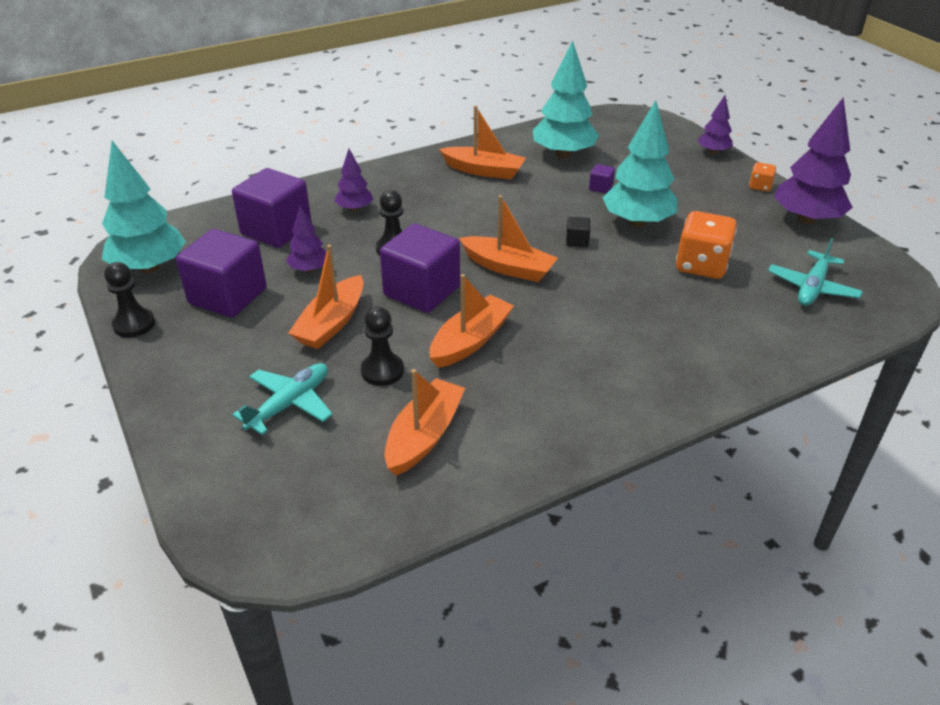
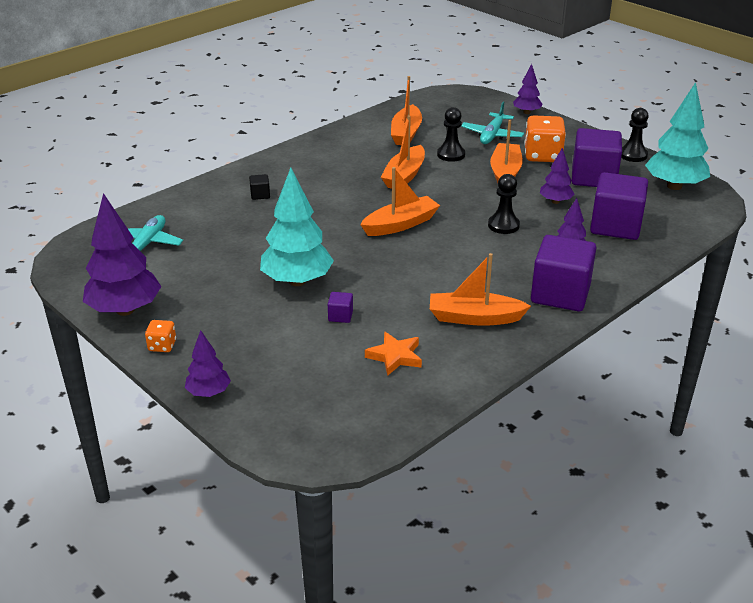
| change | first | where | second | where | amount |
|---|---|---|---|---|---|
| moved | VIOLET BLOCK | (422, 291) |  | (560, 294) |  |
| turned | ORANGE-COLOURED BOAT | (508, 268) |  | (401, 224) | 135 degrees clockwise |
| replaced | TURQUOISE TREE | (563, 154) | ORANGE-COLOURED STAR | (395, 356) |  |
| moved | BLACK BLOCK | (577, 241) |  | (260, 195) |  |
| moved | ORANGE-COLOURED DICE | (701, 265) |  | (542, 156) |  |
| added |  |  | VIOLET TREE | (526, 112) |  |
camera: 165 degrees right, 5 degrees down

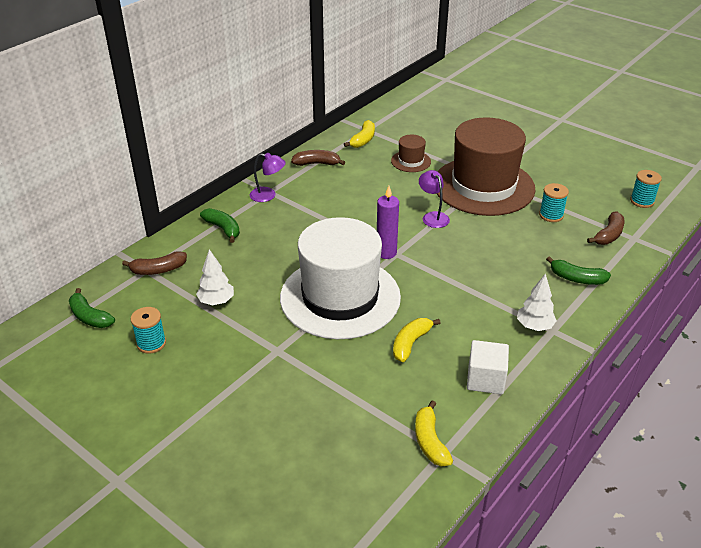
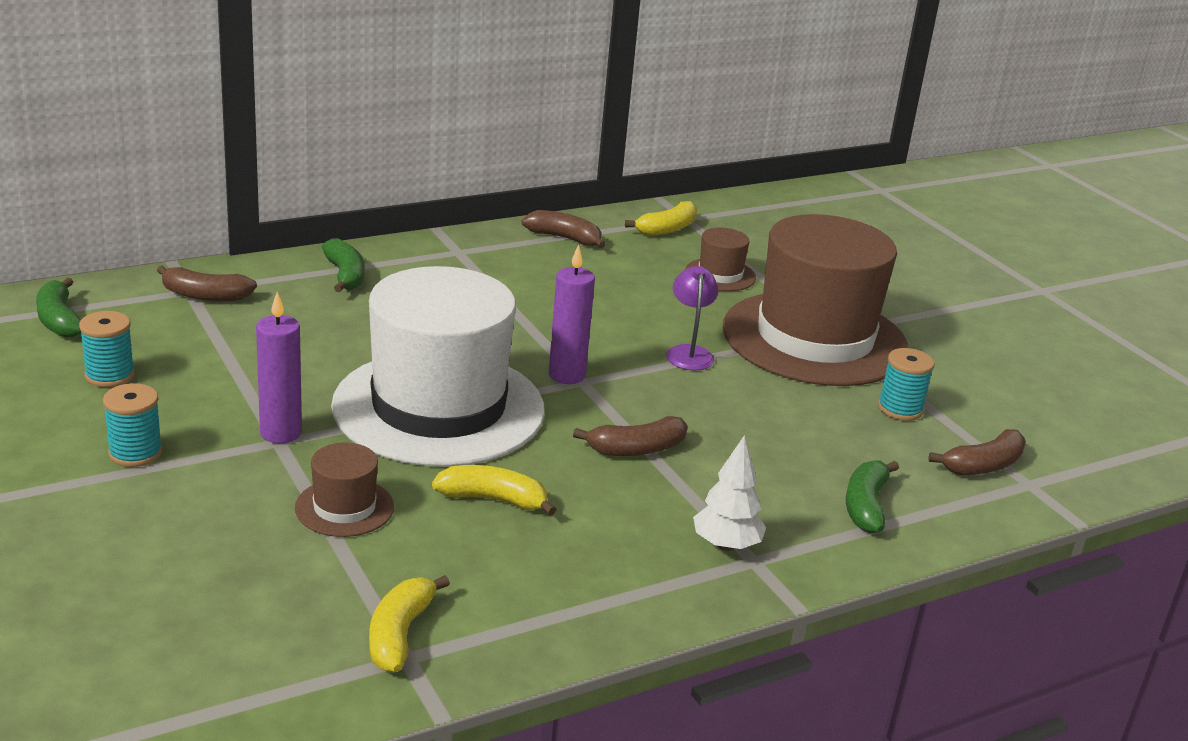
| change | first | where | second | where | amount |
|---|---|---|---|---|---|
| removed | WHITE TREE | (216, 301) |  |  |  |
| removed | VIOLET LAMP | (268, 195) |  |  |  |
| turned | GOLDEN TOY BANANA | (410, 343) |  | (493, 500) | 45 degrees clockwise |
| removed | WHITE BLOCK | (485, 379) |  |  |  |
| turned | LEAF-GREEN TOY BANANA | (577, 278) |  | (866, 506) | 60 degrees clockwise |
| moved | TURQUOISE SPOOL | (642, 201) |  | (135, 453) |  |
| added |  |  | VIOLET WAX CANDLE | (281, 433) |  |
| added |  |  | DARK BROWN HAT | (344, 507) |  |
| added |  |  | DARK BROWN TOY BANANA | (636, 449) |  |
camera: 20 degrees right, 10 degrees down

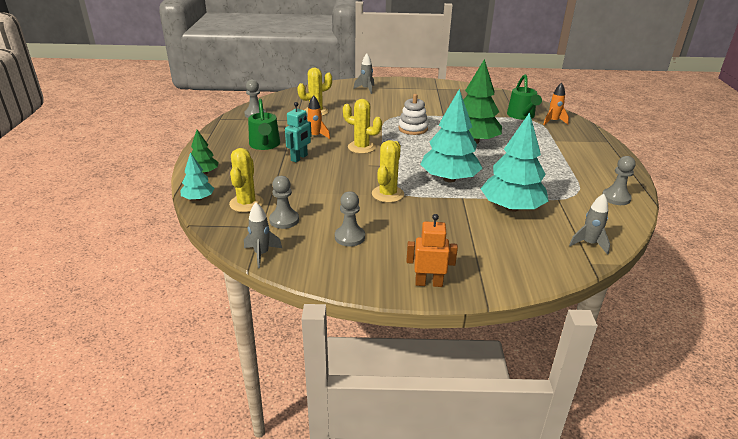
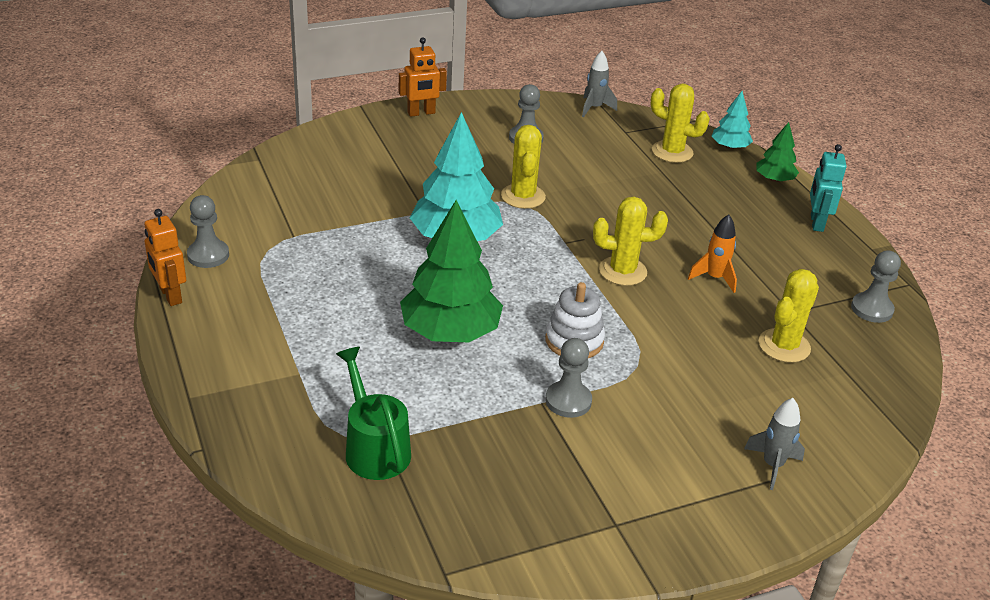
| change | first | where | second | where | amount |
|---|---|---|---|---|---|
| turned | GOLDEN PRICKLY PLANT | (246, 203) |  | (672, 152) | 45 degrees counterclockwise |
| removed | LEAF-GREEN WATERING CAN | (265, 145) |  |  |  |
| moved | ASH-GREY GAME PAWN | (284, 220) |  | (568, 401) |  |
| moved | TURQUOISE ROBOT | (299, 158) |  | (816, 223) |  |
| removed | TURQUOISE TREE | (511, 208) |  |  |  |
| removed | ORANGE-COLOURED SPACESHIP | (553, 121) |  |  |  |
| removed | ASH-GREY SPACESHIP | (589, 244) |  |  |  |
| added |  |  | ORANGE-COLOURED ROBOT | (170, 295) |  |
camera: 155 degrees right, 5 degrees up

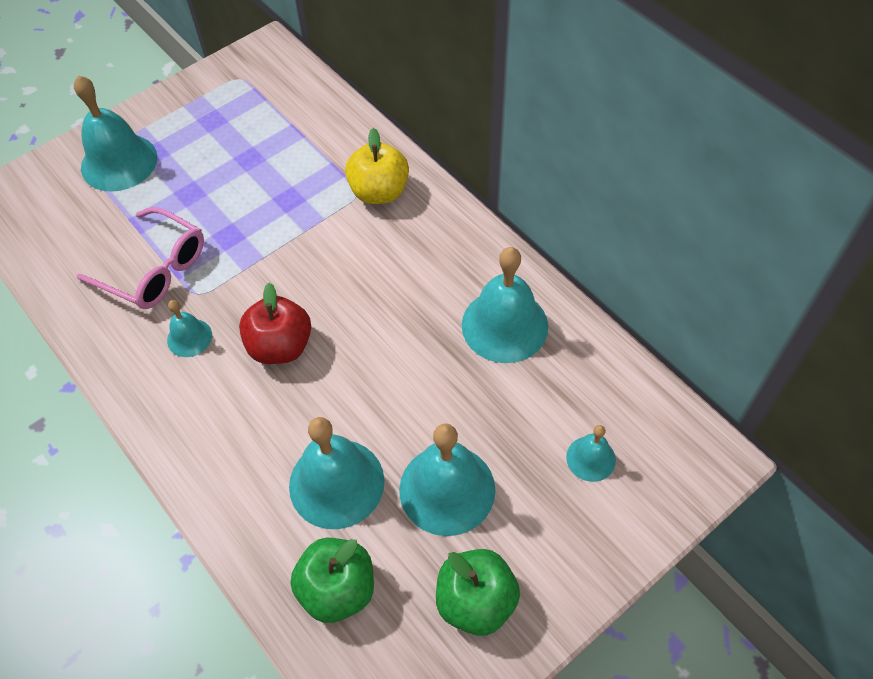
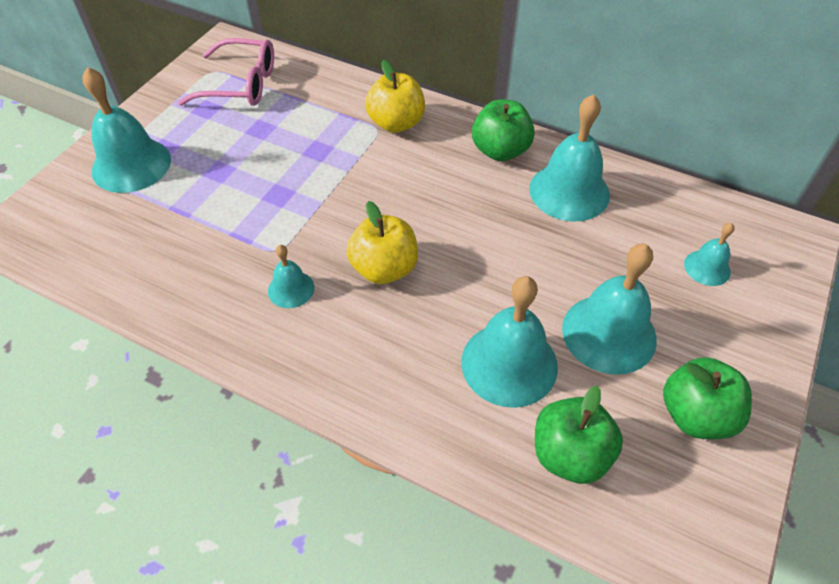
| change | first | where | second | where | amount |
|---|---|---|---|---|---|
| moved | ROSE-PINK GLASSES | (155, 269) |  | (241, 85) |  |
| recoloured | CRIMSON TOY APPLE | (280, 346) | GOLDEN TOY APPLE | (384, 268) |  |
| added |  |  | LEAF-GREEN TOY APPLE | (500, 151) |  |
camera: 25 degrees left, 5 degrees down

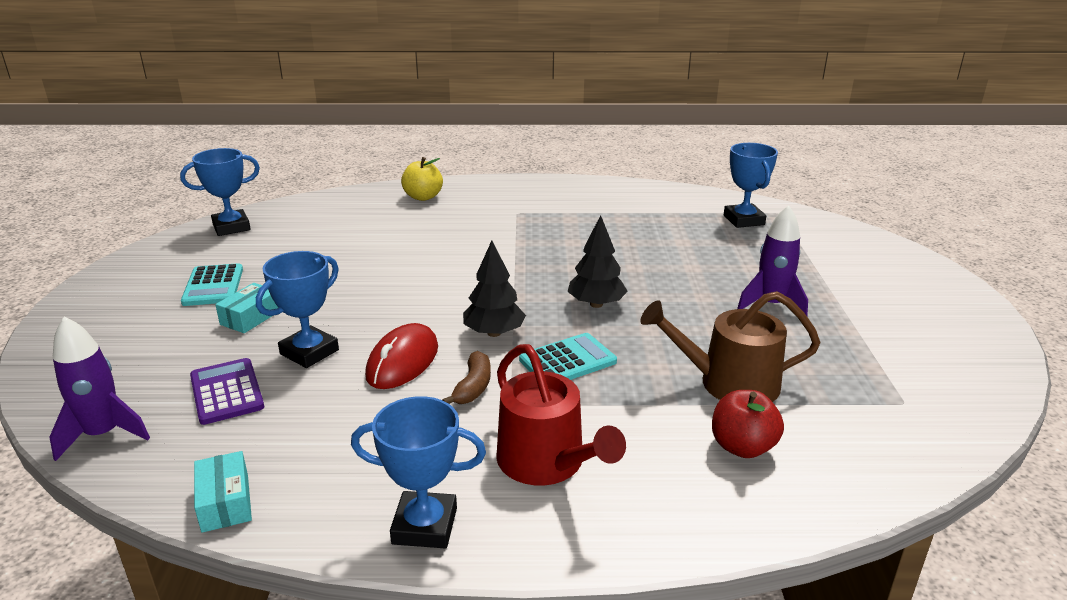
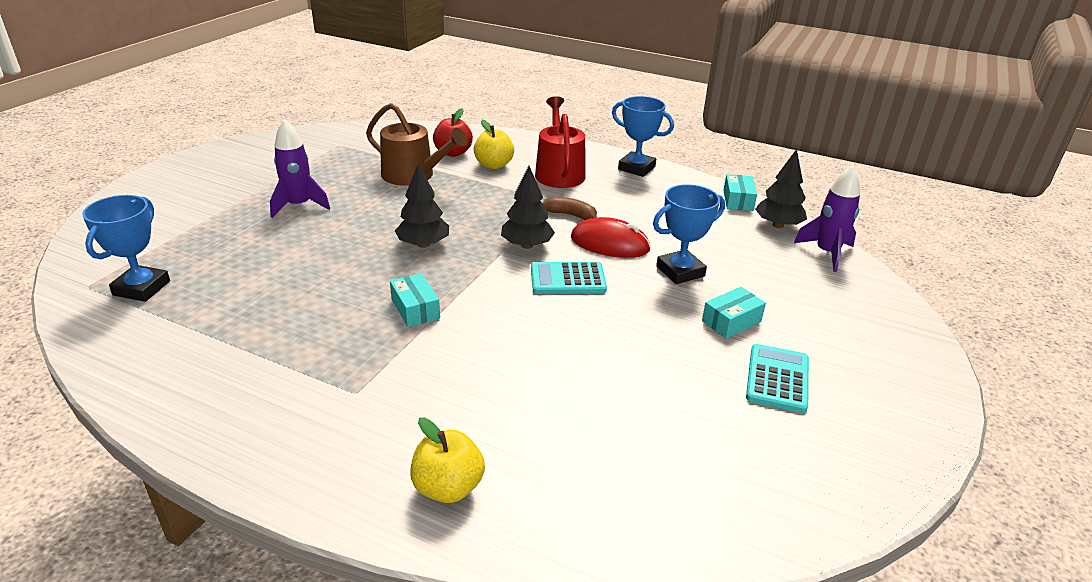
| change | first | where | second | where | amount |
|---|---|---|---|---|---|
| removed | COBALT AWARD CUP | (231, 227) |  |  |  |
| removed | VIOLET POCKET CALCULATOR | (227, 392) |  |  |  |
| turned | CRIMSON COMPUTER MOUSE | (403, 361) |  | (610, 244) | 60 degrees clockwise |
| turned | DARK BROWN TOY BANANA | (473, 387) |  | (571, 215) | 75 degrees clockwise |
| moved | TURQUOISE POCKET CALCULATOR | (568, 361) |  | (568, 279) |  |
| added |  |  | TURQUOISE PACKAGE | (415, 309) |  |
| added |  |  | GOLDEN TOY APPLE | (494, 165) |  |
| added |  |  | BLACK TREE | (777, 225) |  |
camera: 155 degrees left, 5 degrees up

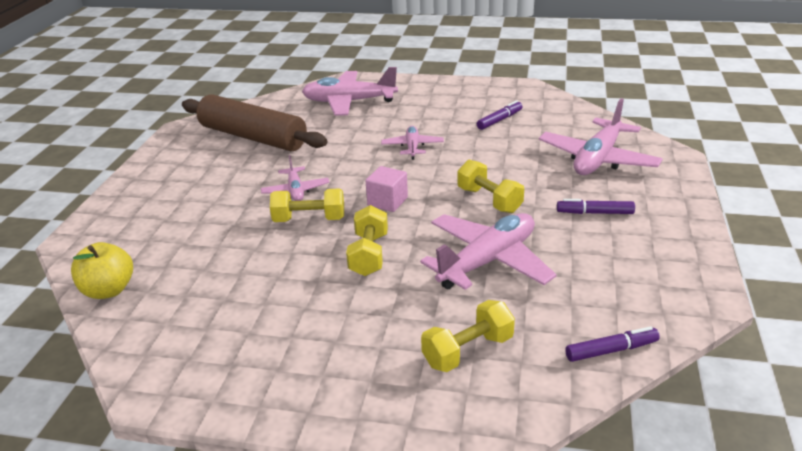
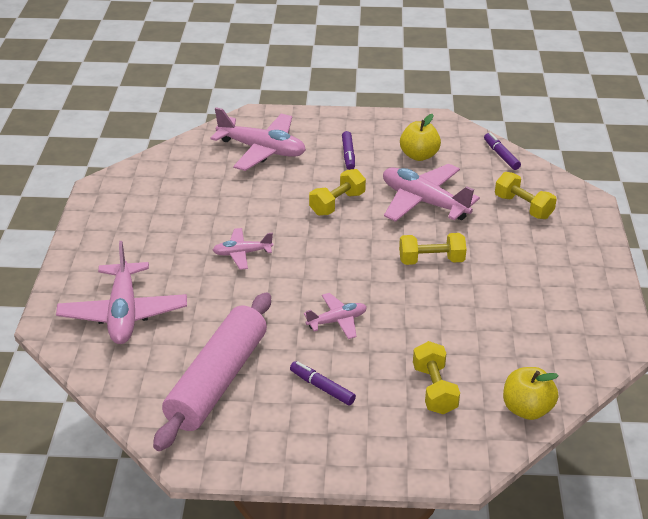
| change | first | where | second | where | amount |
|---|---|---|---|---|---|
| recoloured | DARK BROWN DOUGH ROLLER | (253, 137) | ROSE-PINK DOUGH ROLLER | (217, 380) |  |
| moved | GOLDEN DUMBBELL | (309, 219) |  | (434, 389) |  |
| removed | ROSE-PINK BLOCK | (387, 201) |  |  |  |
| moved | VIOLET FELT PEN | (499, 120) |  | (322, 387) |  |
| added |  |  | GOLDEN TOY APPLE | (419, 155) |  |
camera: 100 degrees left, 5 degrees up

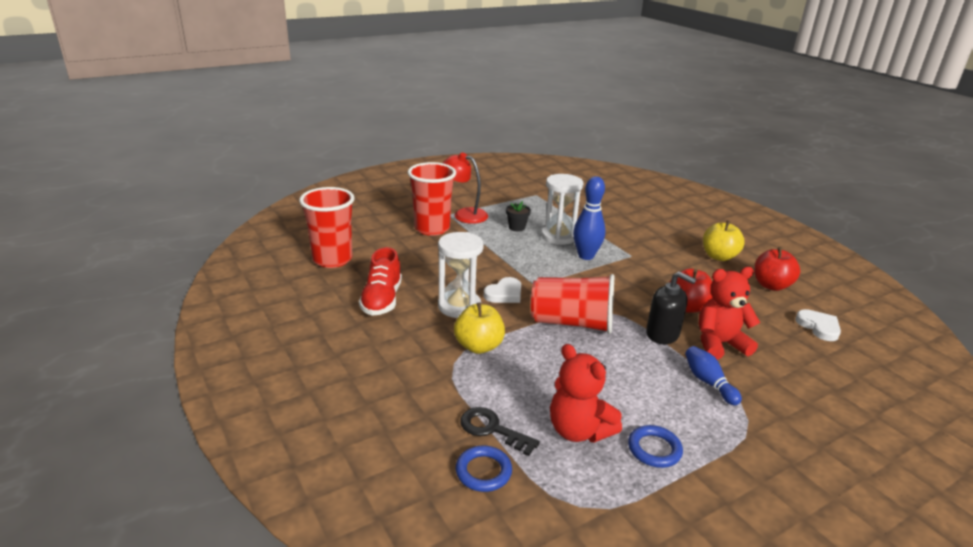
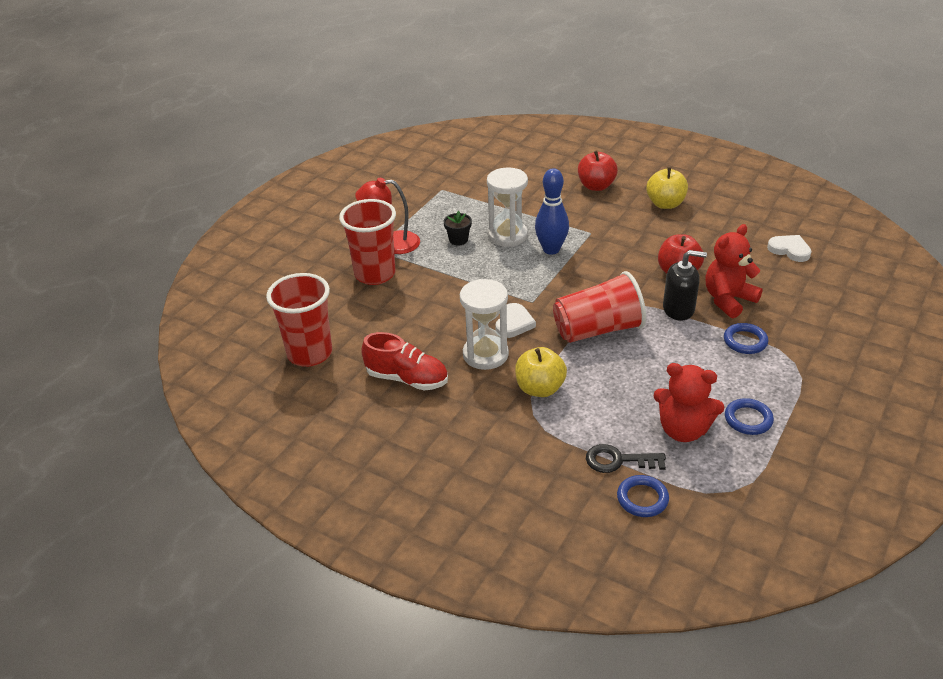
| change | first | where | second | where | amount |
|---|---|---|---|---|---|
| turned | CRIMSON LACE-UP SHOE | (382, 300) |  | (407, 379) | 45 degrees counterclockwise |
| replaced | COBALT SKITTLE | (708, 382) | COBALT HOOP | (745, 341) |  |
| moved | CRIMSON TOY APPLE | (771, 285) |  | (596, 186) |  |
camera: 25 degrees left, 10 degrees up

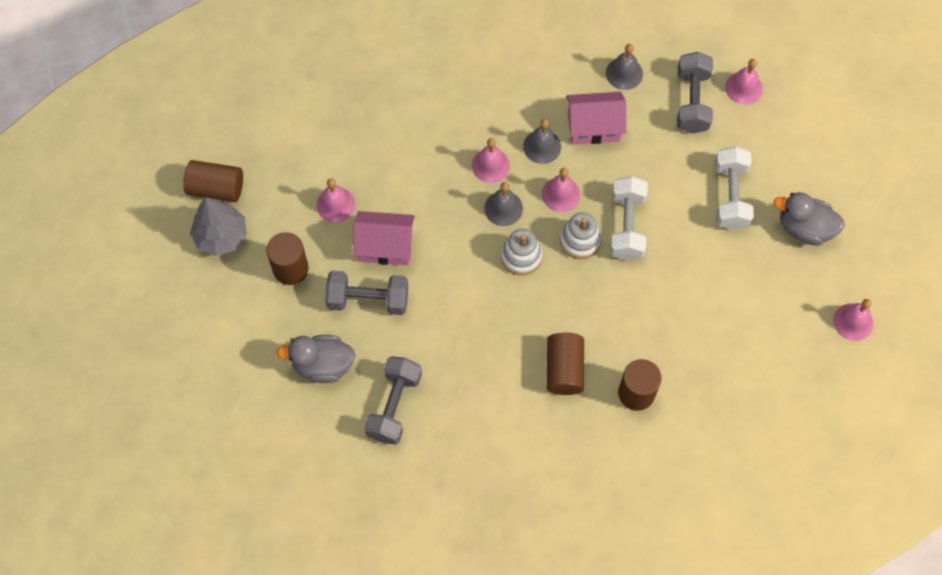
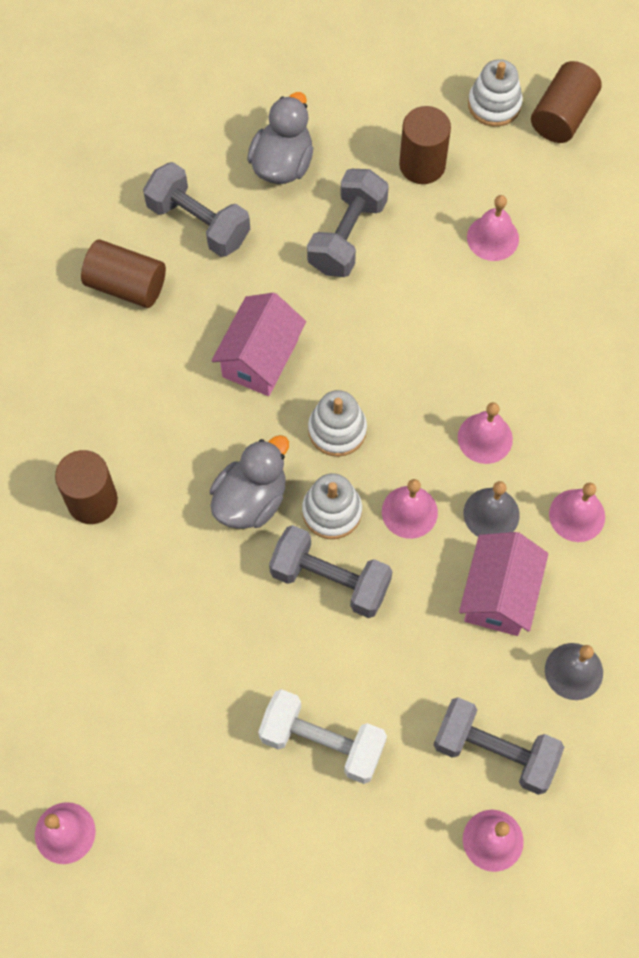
| change | first | where | second | where | amount |
|---|---|---|---|---|---|
| replaced | ASH-GREY TREE | (221, 236) | WHITE STACKING RINGS | (494, 104) |  |
| moved | ROSE-PINK TOY HOUSE | (385, 246) |  | (260, 358) |  |
| removed | ASH-GREY SCHOOL BELL | (503, 208) |  |  |  |
| moved | DARK BROWN SOLID CYLINDER | (564, 369) |  | (126, 285) |  |
| recoloured | WHITE DUMBBELL | (626, 226) | ASH-GREY DUMBBELL | (330, 580) |  |
| moved | ASH-GREY RUBBER DUCK | (804, 228) |  | (251, 500) |  |
| added |  |  | ROSE-PINK SCHOOL BELL | (577, 515) |  |
camera: 110 degrees right, 0 degrees up

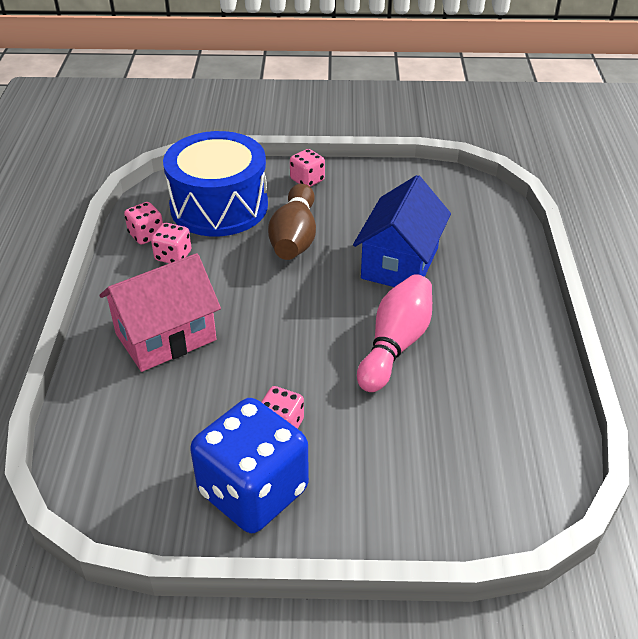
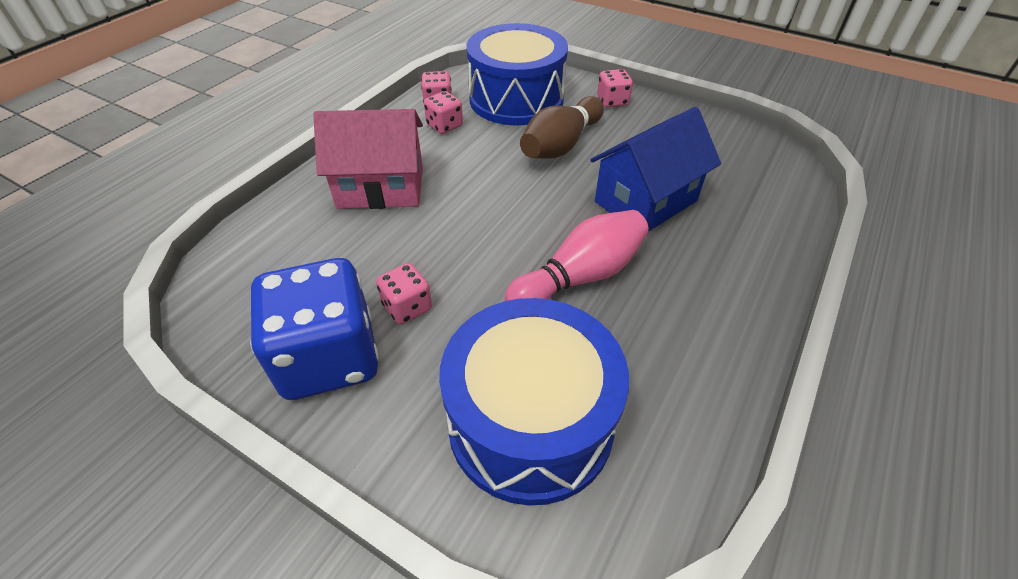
| change | first | where | second | where | amount |
|---|---|---|---|---|---|
| added |  |  | COBALT SNARE DRUM | (530, 422) |  |
camera: 30 degrees right, 5 degrees up

